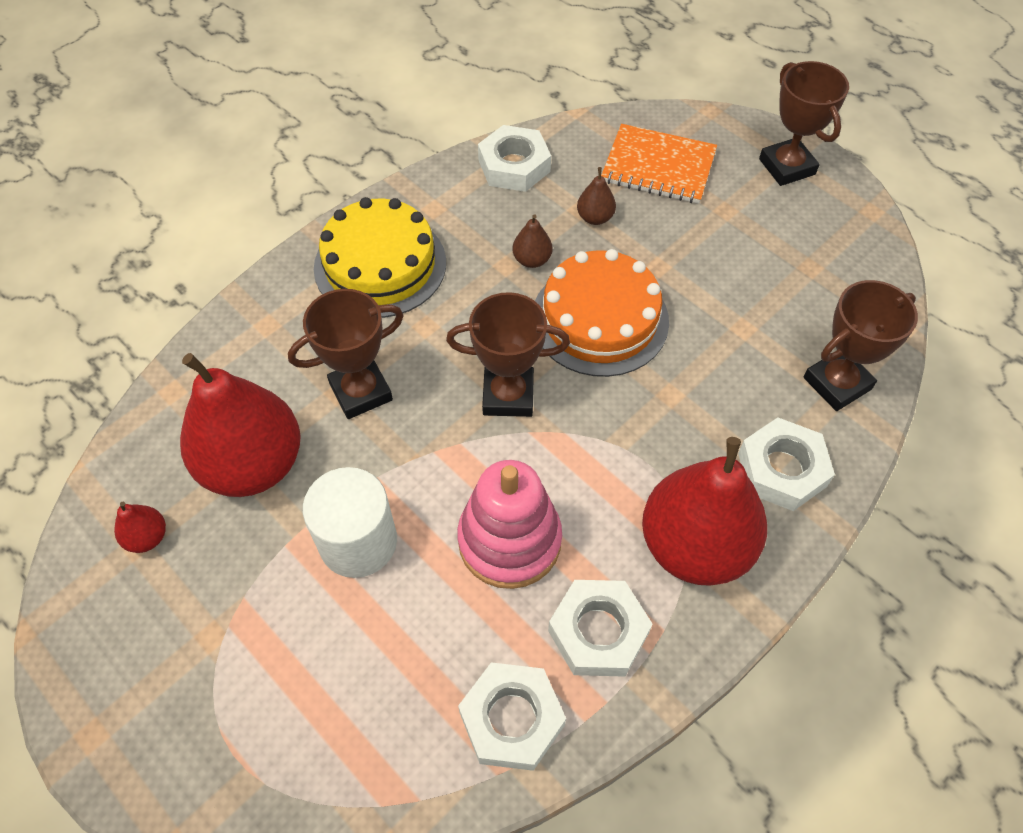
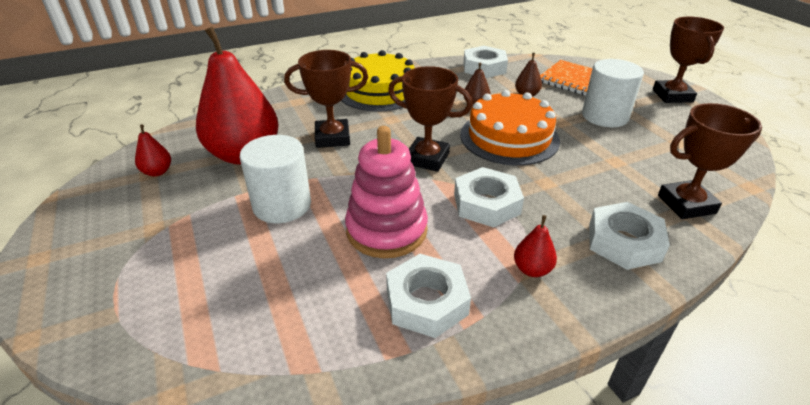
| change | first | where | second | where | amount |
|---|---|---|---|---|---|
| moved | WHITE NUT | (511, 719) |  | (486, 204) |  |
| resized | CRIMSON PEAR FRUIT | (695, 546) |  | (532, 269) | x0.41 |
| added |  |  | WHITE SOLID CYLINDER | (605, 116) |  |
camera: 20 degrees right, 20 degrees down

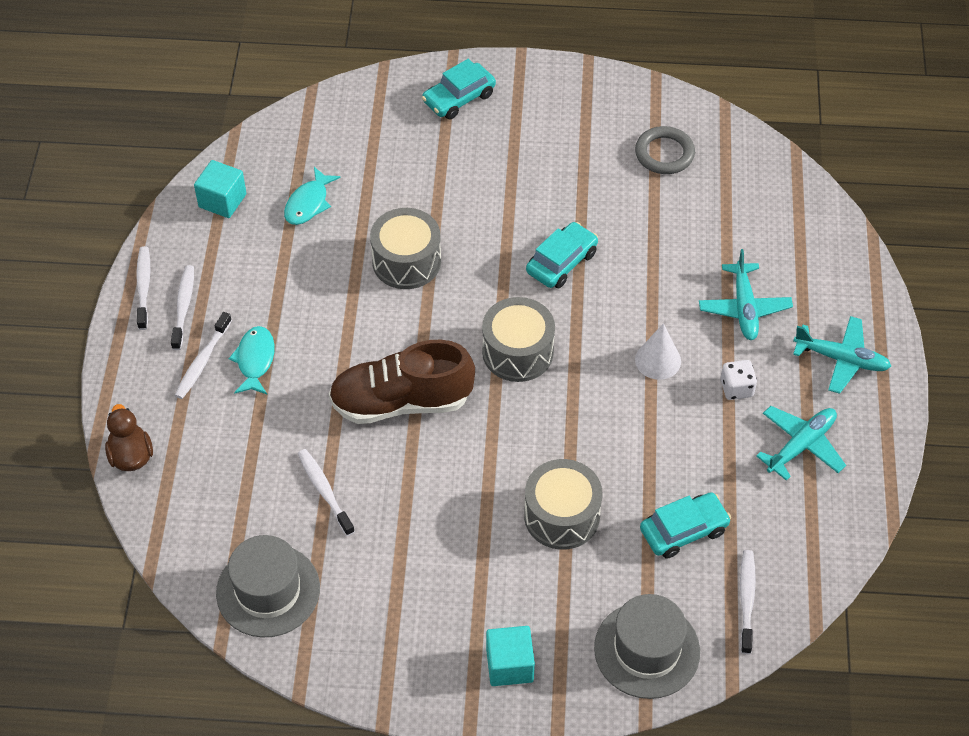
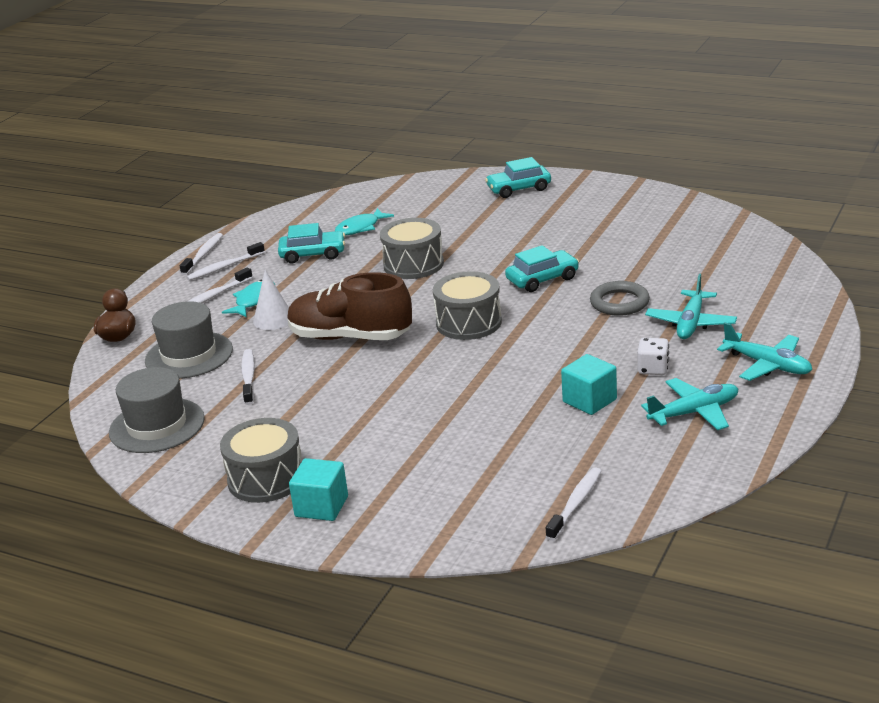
| change | first | where | second | where | amount |
|---|---|---|---|---|---|
| turned | WHITE TOOTH BRUSH | (184, 306) |  | (224, 267) | 150 degrees counterclockwise |
| moved | TURQUOISE BLOCK | (222, 200) |  | (589, 400) |  |
| moved | ASH-GREY SNARE DRUM | (562, 516) |  | (266, 479) |  |
| moved | ASH-GREY HAT | (647, 650) |  | (189, 355) |  |
| moved | ASH-GREY HOOP | (664, 153) |  | (619, 303) |  |
| moved | WHITE CONE SHAPE | (658, 360) |  | (273, 319) |  |
| moved | TURQUOISE TOY CAR | (683, 530) |  | (313, 254) |  |
camera: 25 degrees right, 25 degrees down

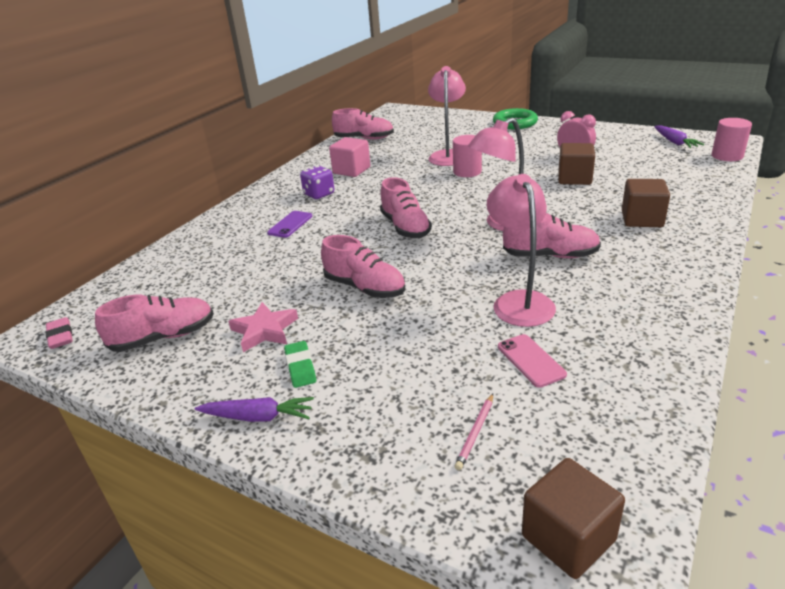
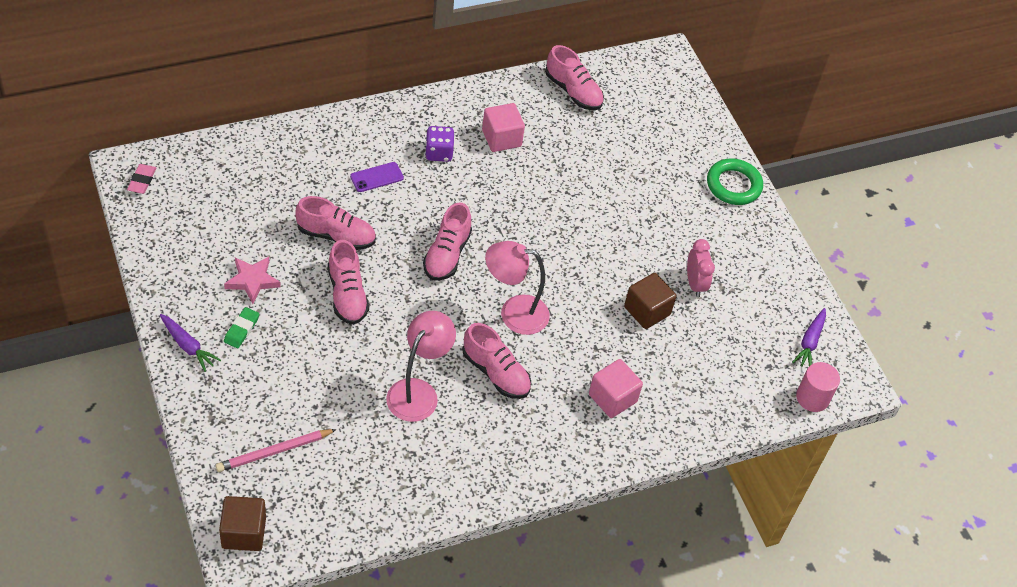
| change | first | where | second | where | amount |
|---|---|---|---|---|---|
| moved | ROSE-PINK LACE-UP SHOE | (164, 337) |  | (336, 236) |  |
| removed | ROSE-PINK LAMP | (448, 155) |  |  |  |
| removed | ROSE-PINK SOLID CYLINDER | (467, 172) |  |  |  |
| resized | ROSE-PINK WOODEN PENCIL | (475, 432) |  | (274, 451) | x1.71 |
| removed | ROSE-PINK MOBILE PHONE | (531, 360) |  |  |  |
| recoloured | DARK BROWN BLOCK | (642, 219) | ROSE-PINK BLOCK | (612, 398) |  |
camera: 30 degrees right, 20 degrees up

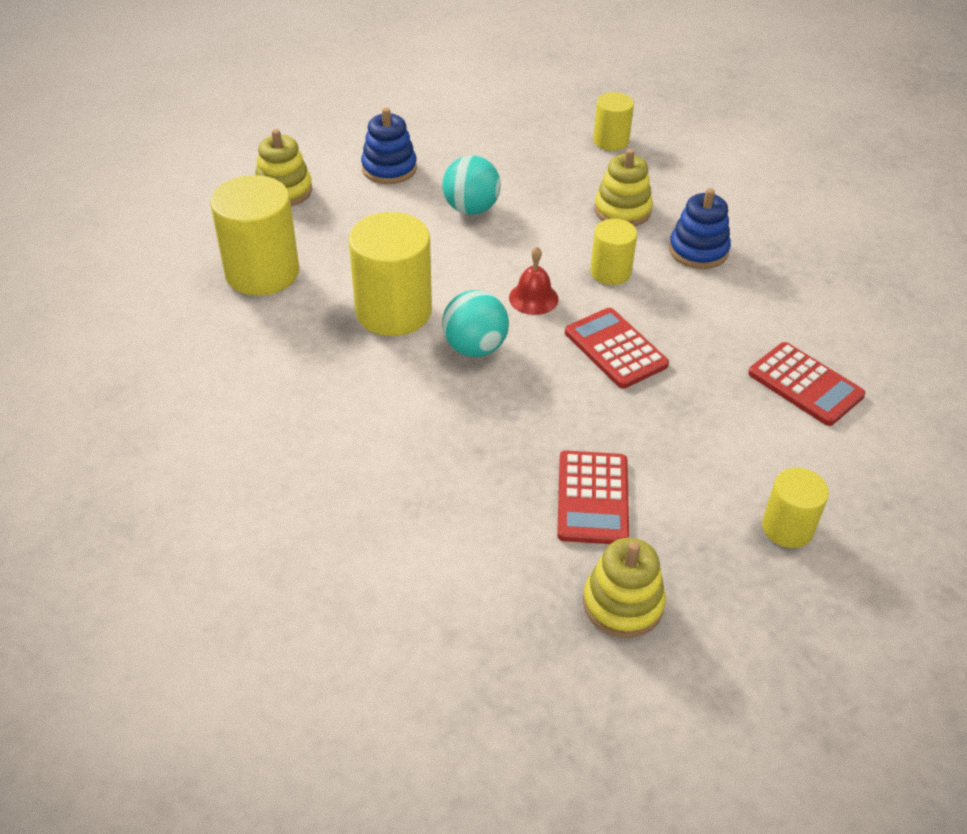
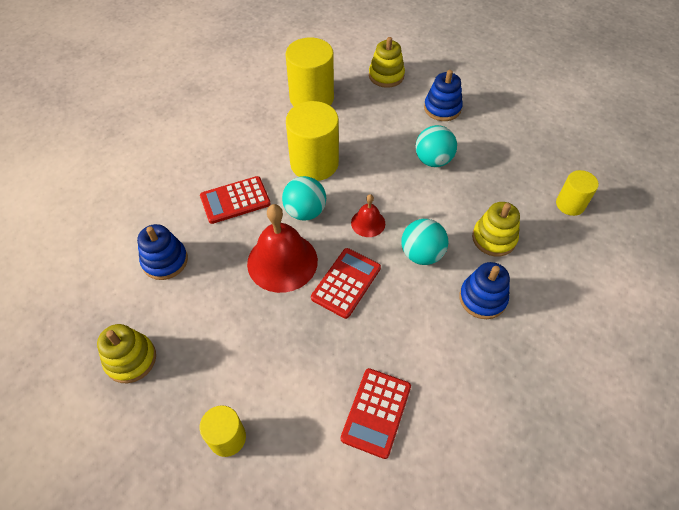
| change | first | where | second | where | amount |
|---|---|---|---|---|---|
| moved | CRIMSON POCKET CALCULATOR | (592, 498) |  | (235, 200) |  |
| replaced | GOLDEN SOLID CYLINDER | (610, 272) | TURQUOISE BALL | (421, 254) |  |
| added |  |  | COBALT STACKING RINGS | (165, 261) |  |
| added |  |  | CRIMSON SCHOOL BELL | (282, 261) |  |
camera: 65 degrees right, 10 degrees up

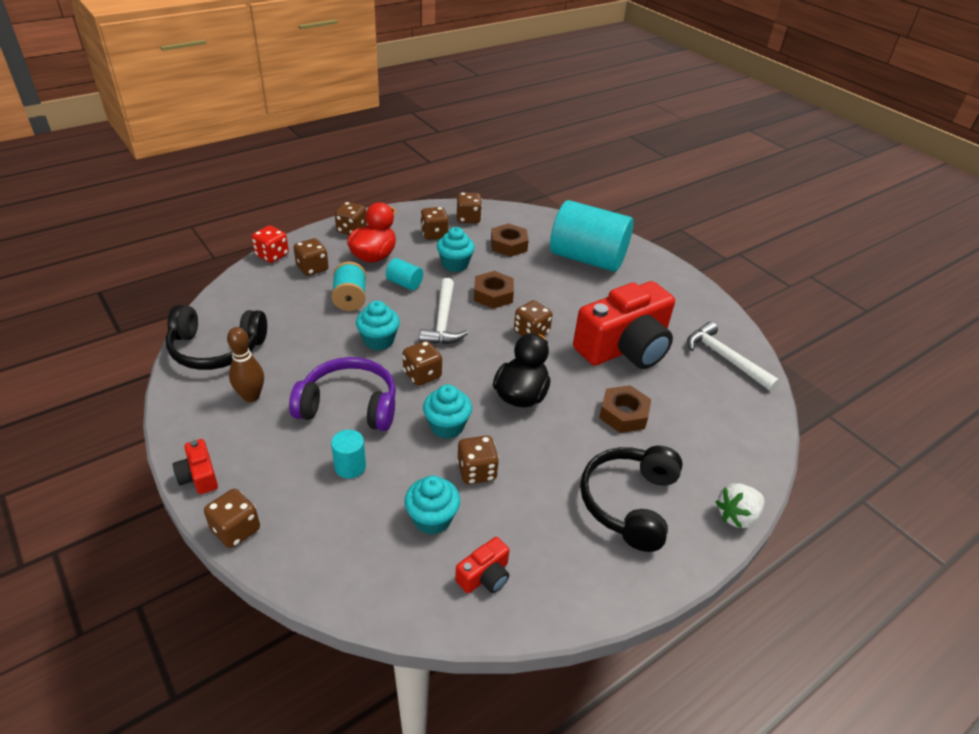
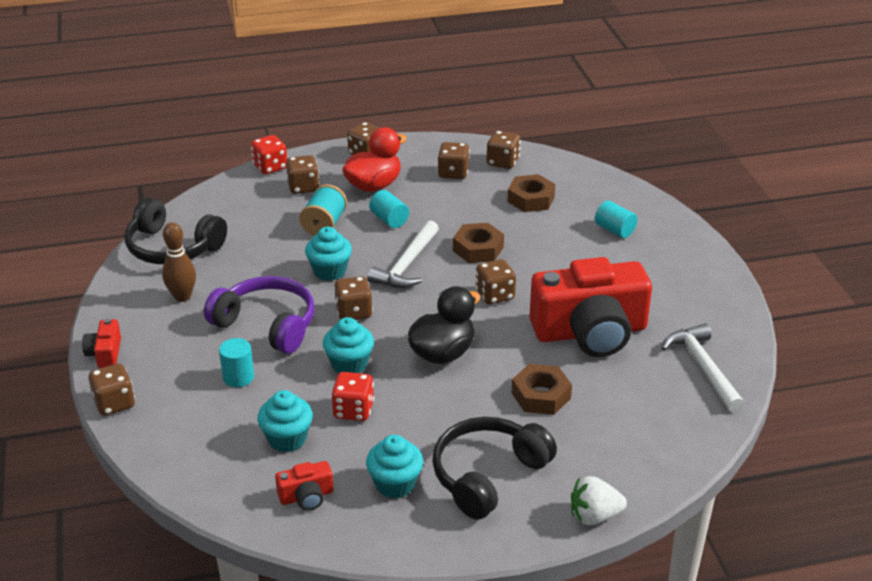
| change | first | where | second | where | amount |
|---|---|---|---|---|---|
| moved | TURQUOISE FAIRY CAKE | (455, 264) |  | (395, 484) |  |
| recoloured | DARK BROWN DICE | (476, 471) | CRIMSON DICE | (353, 410) |  |
| resized | TURQUOISE SOLID CYLINDER | (587, 258) |  | (614, 230) | x0.41 |
camera: 25 degrees right, 5 degrees down

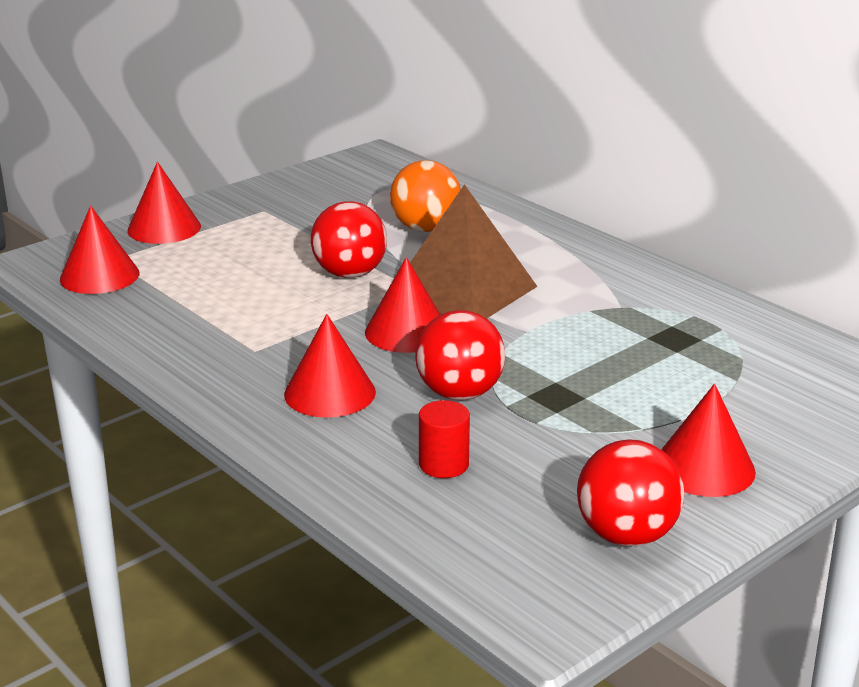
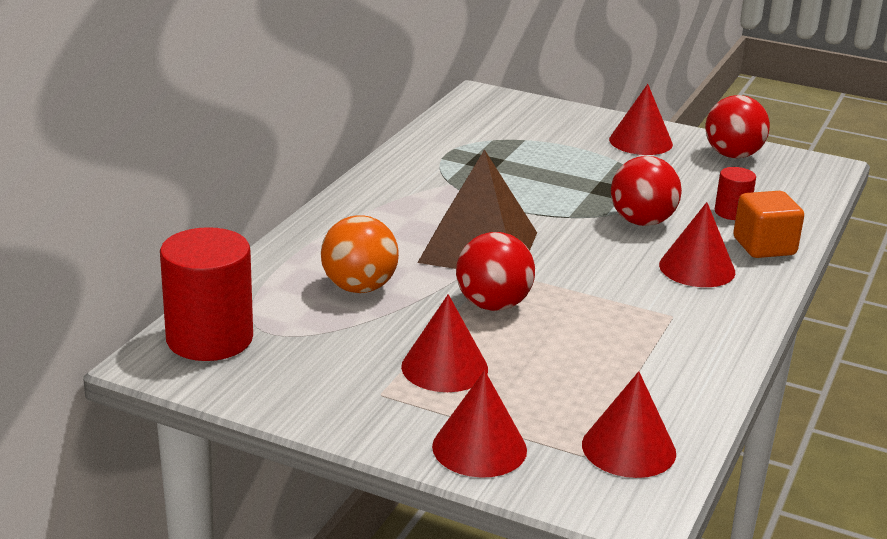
| change | first | where | second | where | amount |
|---|---|---|---|---|---|
| moved | CRIMSON CONE SHAPE | (407, 332) |  | (444, 367) |  |
| added |  |  | CRIMSON SOLID CYLINDER | (209, 339) |  |
| added |  |  | ORANGE-COLOURED BLOCK | (764, 246) |  |
camera: 115 degrees left, 0 degrees up

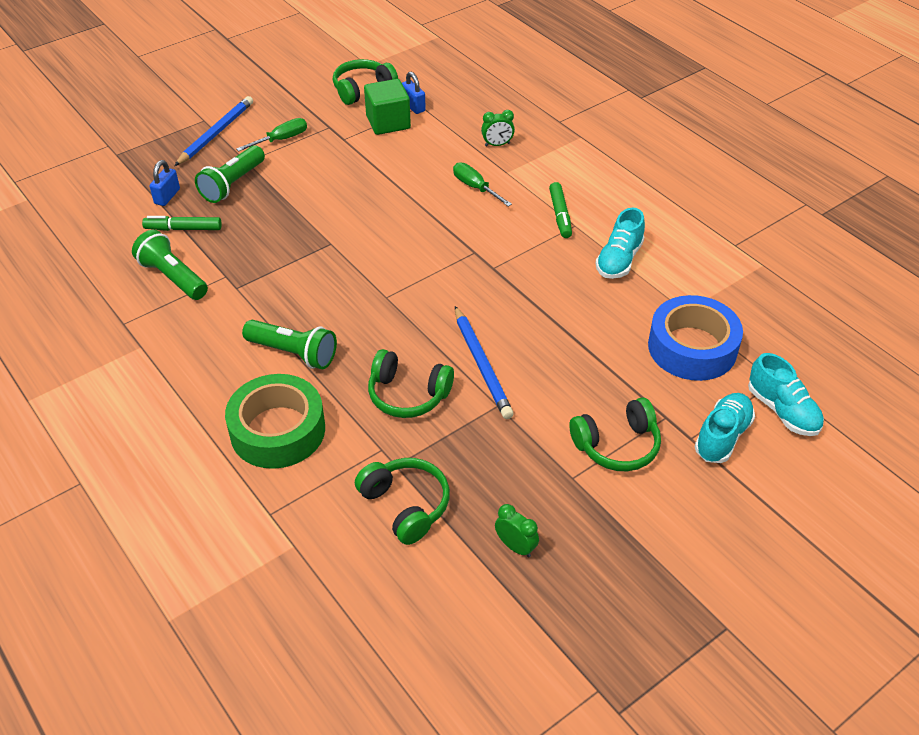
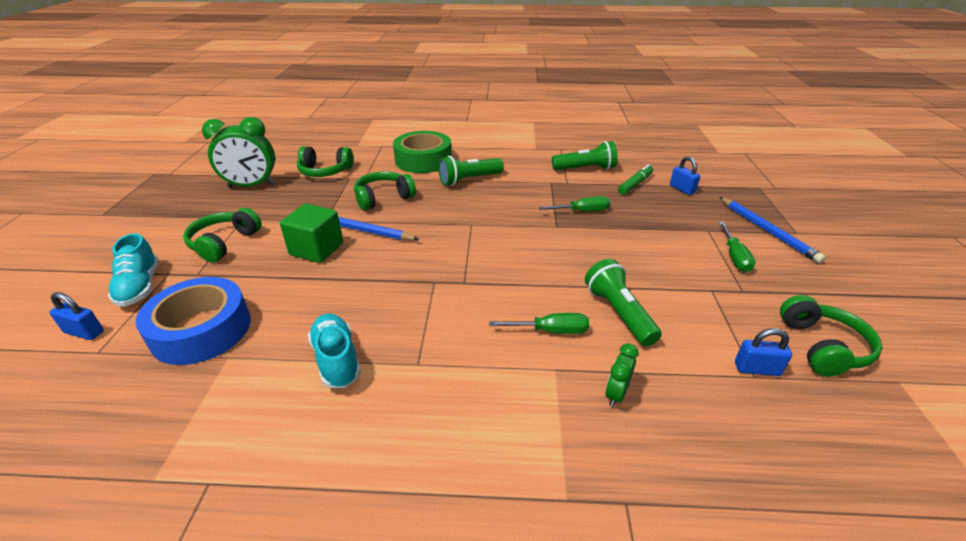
| change | first | where | second | where | amount |
|---|---|---|---|---|---|
| moved | LEAF-GREEN POCKET TORCH | (233, 184) |  | (618, 313) |  |
| moved | LEAF-GREEN BLOCK | (388, 122) |  | (316, 249) |  |
| resized | LEAF-GREEN ALARM CLOCK | (515, 547) |  | (251, 186) | x2.08 |
| removed | LEAF-GREEN FELT PEN | (560, 215) |  |  |  |
| replaced | TURQUOISE LACE-UP SHOE | (782, 411) | COBALT SMALL LOCK | (84, 332) |  |
| added |  |  | LEAF-GREEN SCREWDRIVER | (583, 211) |  |
camera: 130 degrees right, 10 degrees down

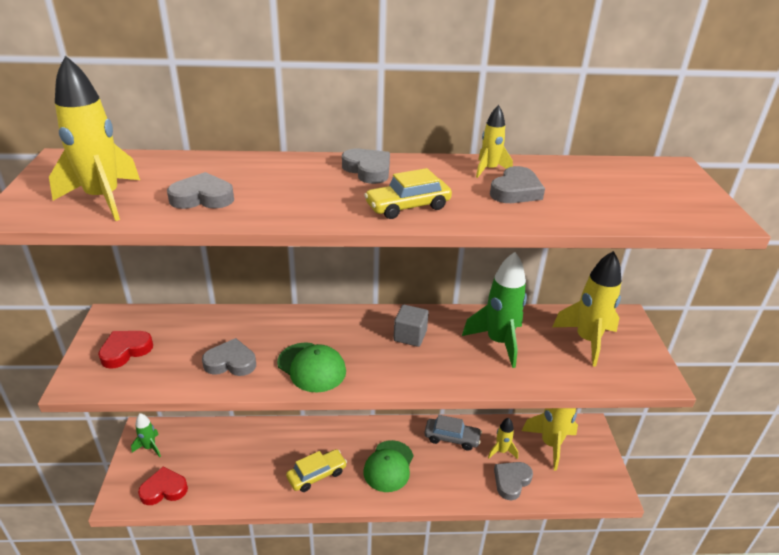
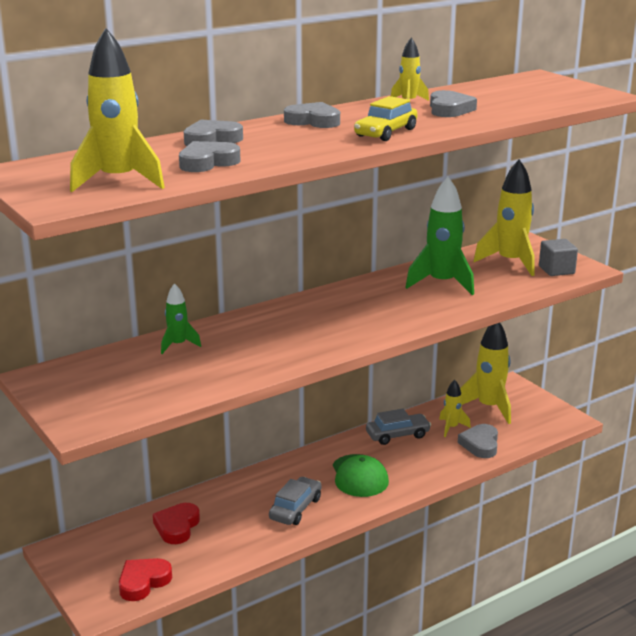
| change | first | where | second | where | amount |
|---|---|---|---|---|---|
| moved | CRIMSON LOVE HEART | (125, 351) |  | (177, 527) |  |
| moved | LEAF-GREEN SPACESHIP | (150, 447) |  | (178, 345) |  |
| moved | ASH-GREY LOVE HEART | (230, 362) |  | (212, 139) |  |
| removed | LEAF-GREEN CAP | (311, 367) |  |  |  |
| recoloured | GOLDEN TOY CAR | (317, 475) | ASH-GREY TOY CAR | (295, 508) |  |
| moved | ASH-GREY BLOCK | (410, 336) |  | (556, 270) |  |
camera: 30 degrees left, 10 degrees down

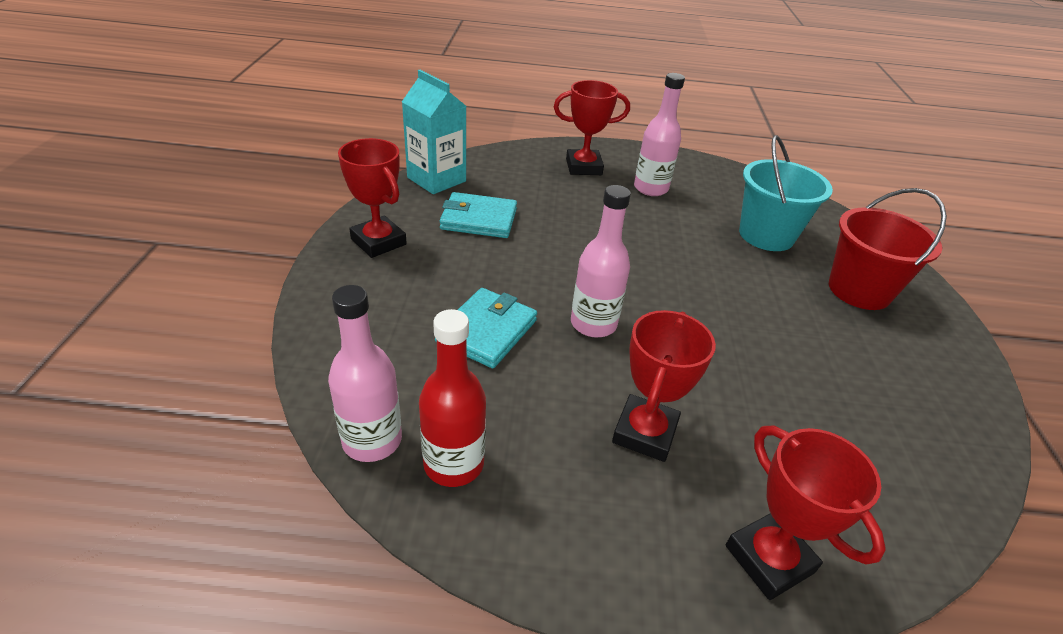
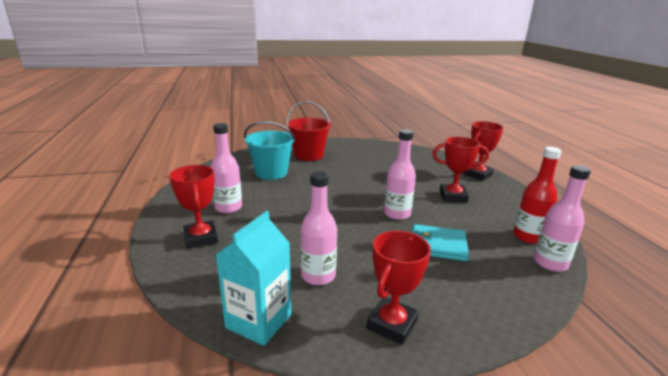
| change | first | where | second | where | amount |
|---|---|---|---|---|---|
| replaced | TURQUOISE WALLET | (479, 219) | ROSE-PINK FLASK | (318, 276) |  |
camera: 105 degrees left, 15 degrees down

